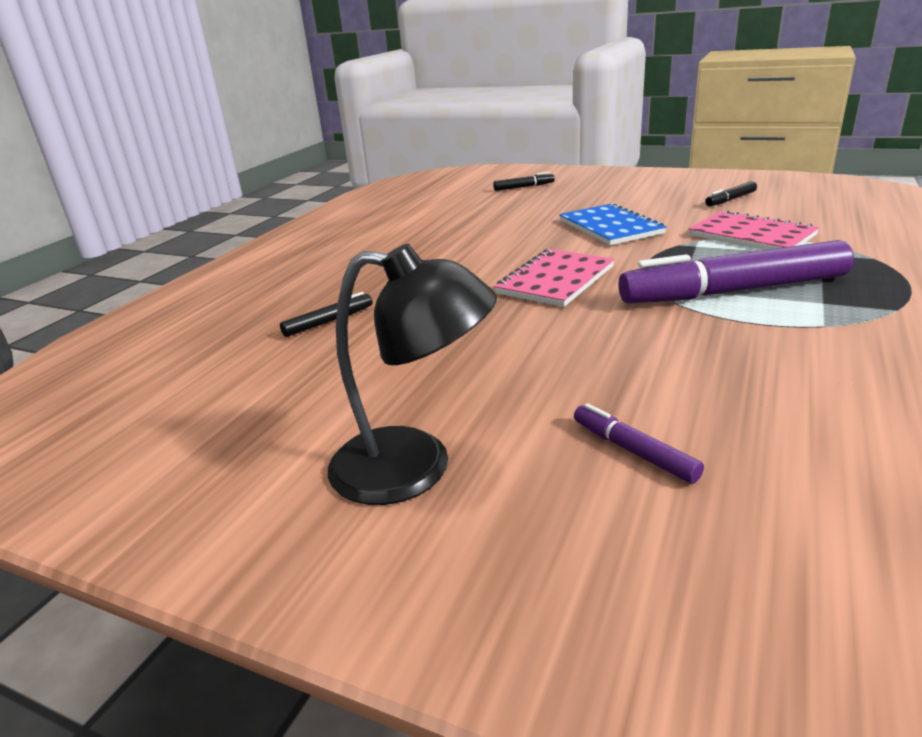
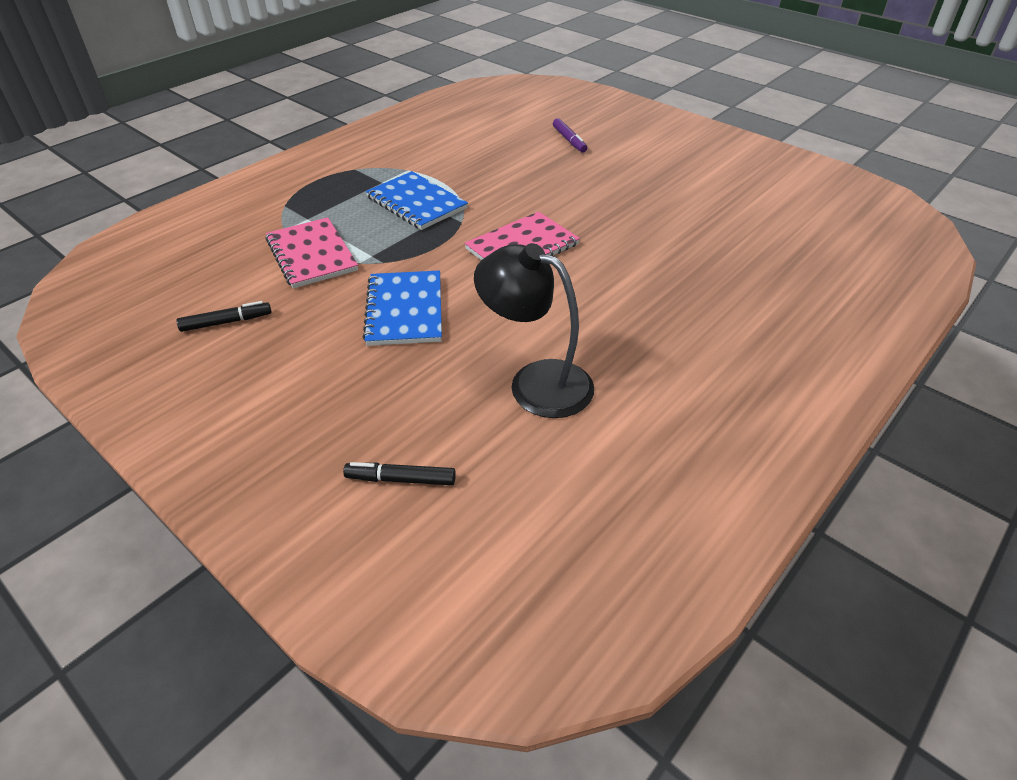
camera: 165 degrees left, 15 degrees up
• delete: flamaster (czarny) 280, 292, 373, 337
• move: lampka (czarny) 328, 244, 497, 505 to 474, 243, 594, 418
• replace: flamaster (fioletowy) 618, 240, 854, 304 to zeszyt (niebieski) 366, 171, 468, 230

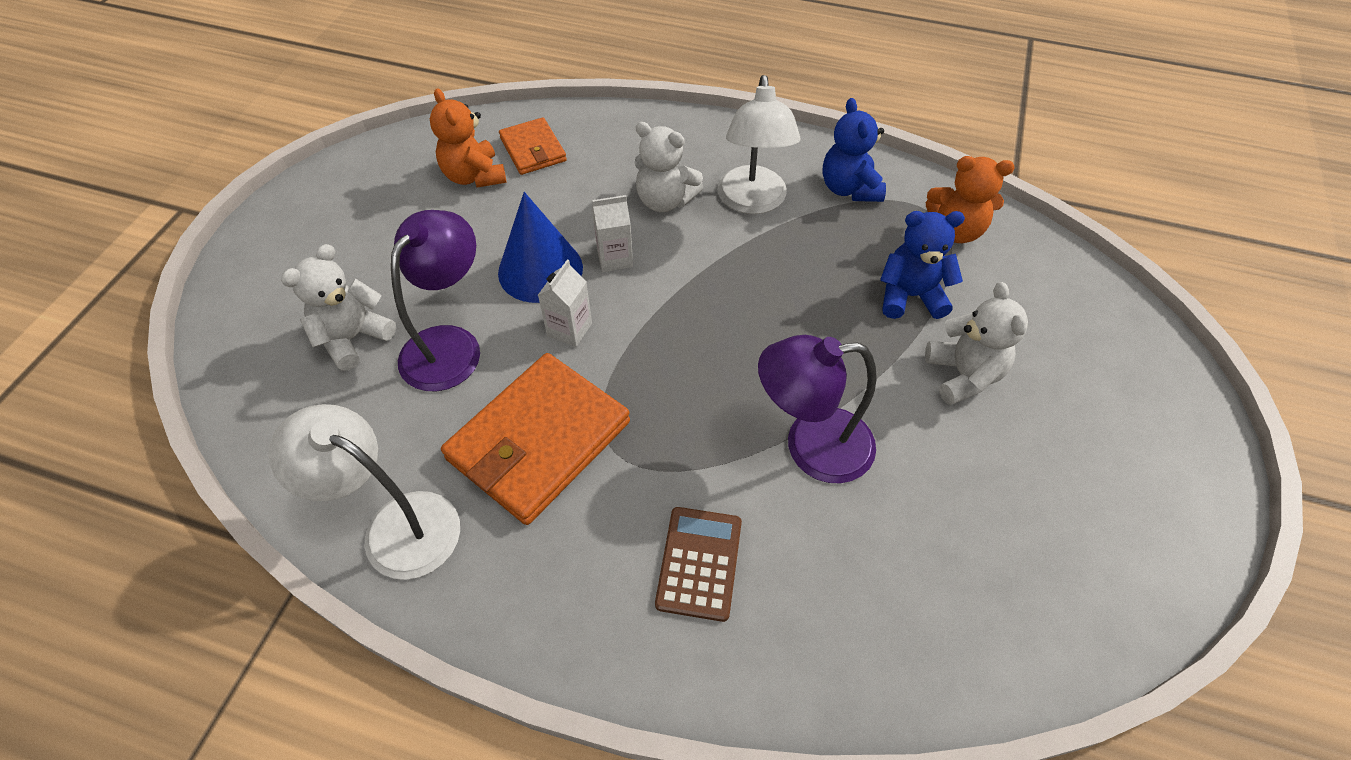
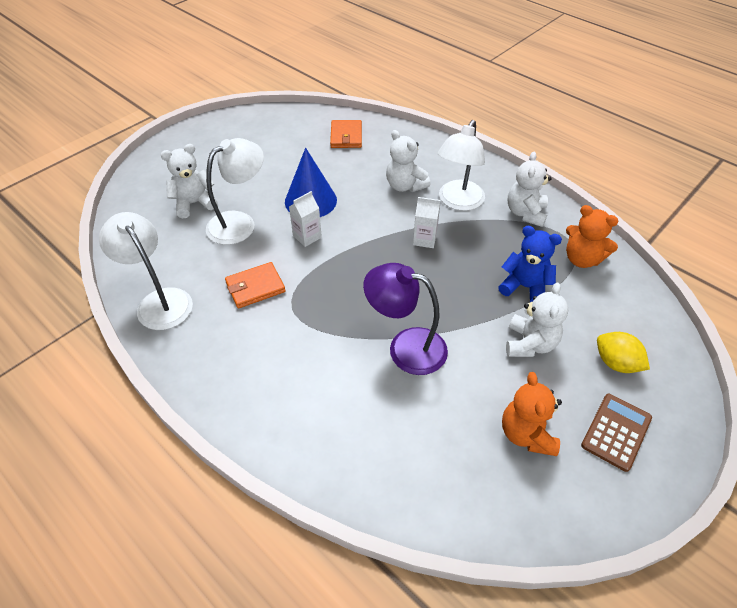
camera: 25 degrees right, 5 degrees down
• recolor: lampka (fioletowy) 391, 210, 480, 391 to lampka (biały) 206, 138, 264, 245
• move: miś (pomarańczowy) 430, 88, 506, 188 to 502, 372, 562, 456
• resize: portfel (pomarańczowy) 441, 353, 630, 525 = 225, 262, 286, 309 x0.55
• move: karton mleka (biały) 592, 195, 633, 272 to 413, 197, 440, 248
• move: kalkulator (brązowy) 655, 507, 742, 622 to 581, 393, 652, 472
• recolor: miś (niebieski) 822, 98, 886, 202 to miś (biały) 507, 151, 552, 227
• insert: cytryna (żółty) 597, 332, 650, 373

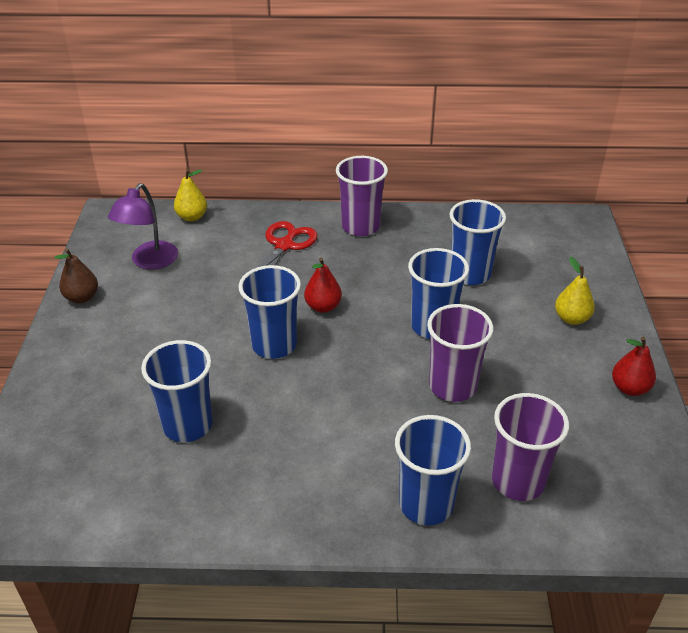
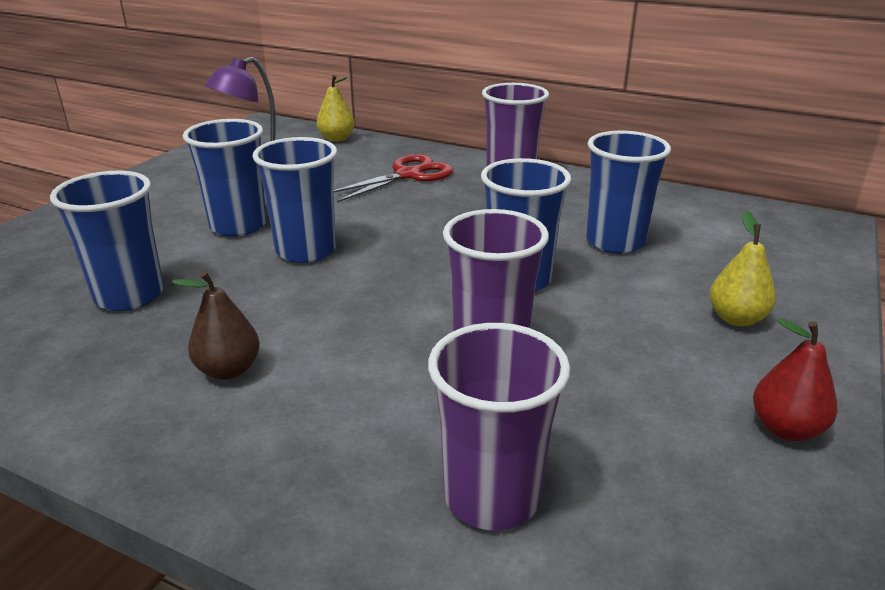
camera: 25 degrees right, 10 degrees down
• move: gruszka (brązowy) 54, 248, 98, 303 to 172, 271, 260, 380
• delete: gruszka (czerwony) 304, 257, 342, 313
• move: szklanka (niebieski) 395, 415, 471, 526 to 183, 119, 267, 237

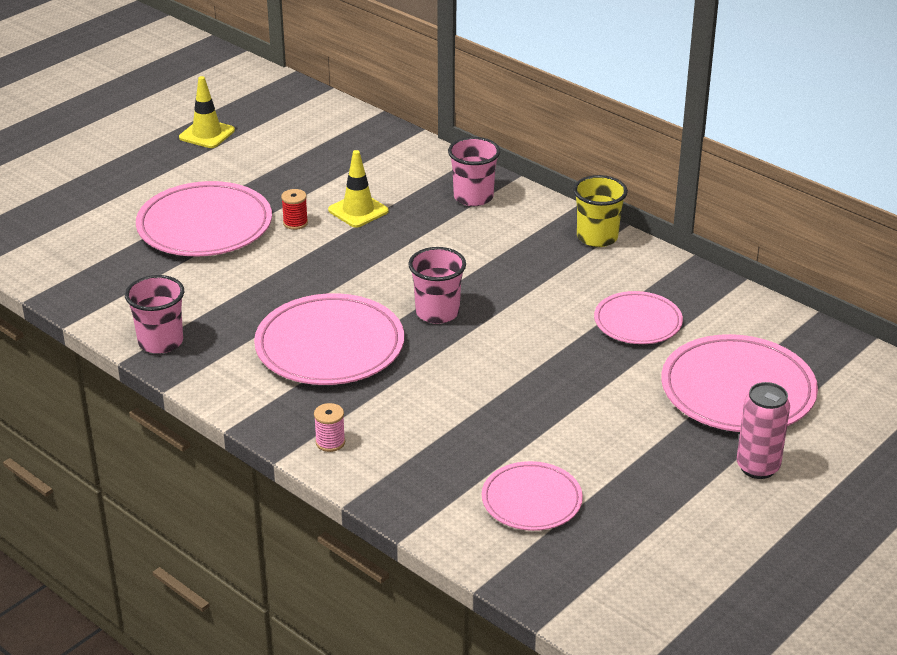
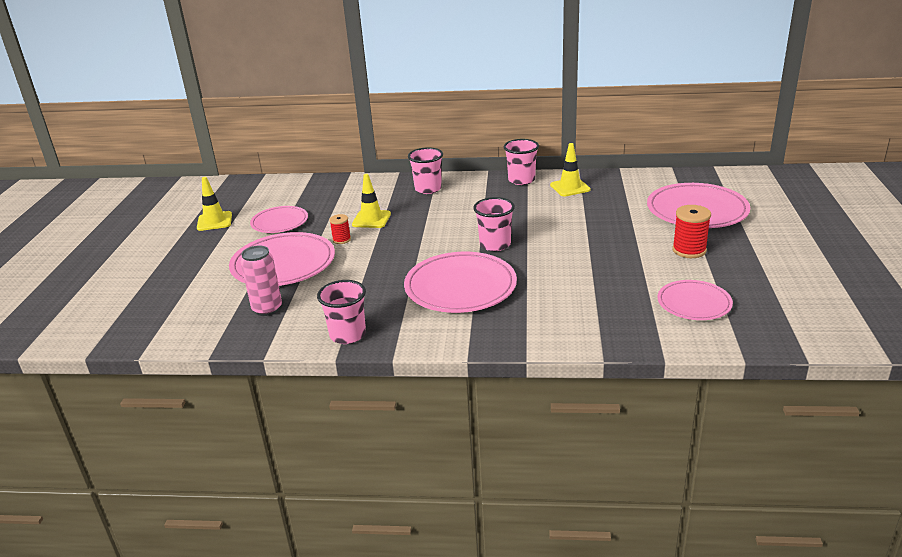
camera: 35 degrees left, 5 degrees down
• delete: szpulka (różowy) 314, 403, 345, 452
• recolor: szklanka (żółty) 573, 175, 628, 247 to szklanka (różowy) 504, 139, 539, 185
• move: talerz (różowy) 594, 291, 683, 344 to 250, 206, 308, 233
• move: puszka (różowy) 737, 382, 790, 479 to 241, 246, 282, 316
• insert: pachołek (żółty) 550, 143, 591, 196
• insert: szpulka (czerwony) 672, 205, 711, 258

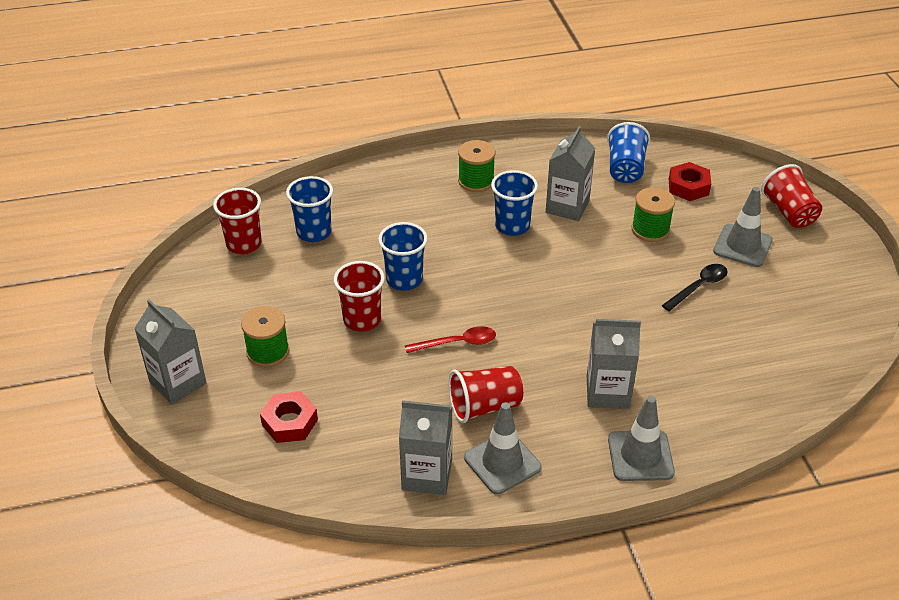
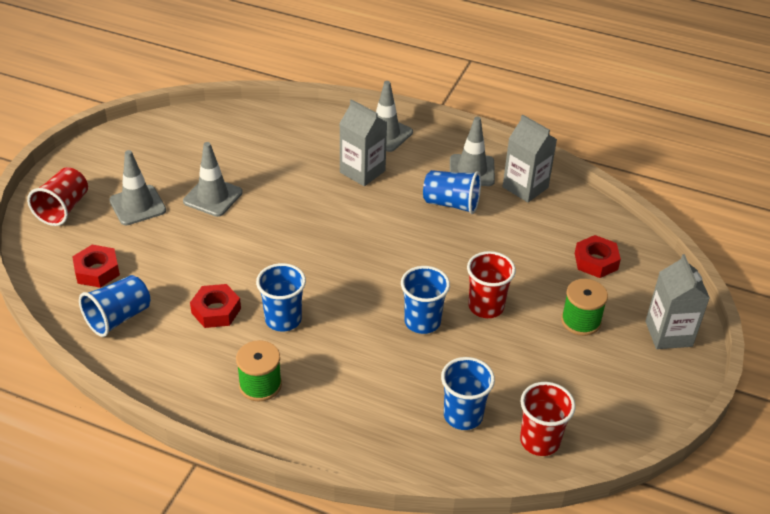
camera: 145 degrees left, 0 degrees up
• delete: łyżka (czerwony) 405, 326, 496, 353
• recolor: szklanka (czerwony) 448, 366, 523, 423 to szklanka (niebieski) 423, 170, 481, 214
• replace: karton mleka (szary) 546, 126, 595, 221 to nakrętka (czerwony) 190, 284, 241, 328
• delete: szpulka (zielony) 632, 187, 675, 242
• replace: łyżka (czarny) 662, 264, 728, 311 to pachołek (szary) 183, 142, 243, 217

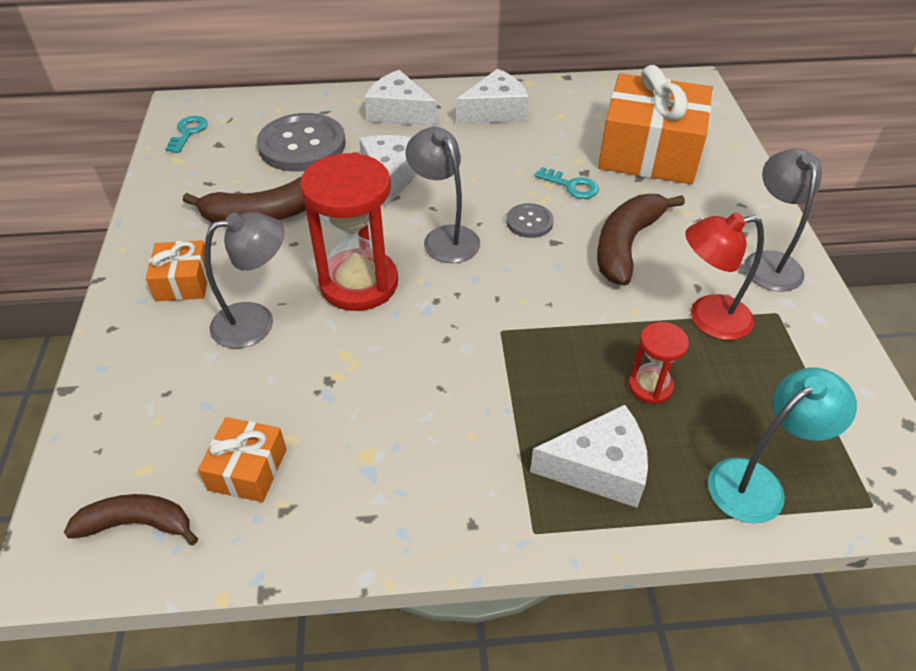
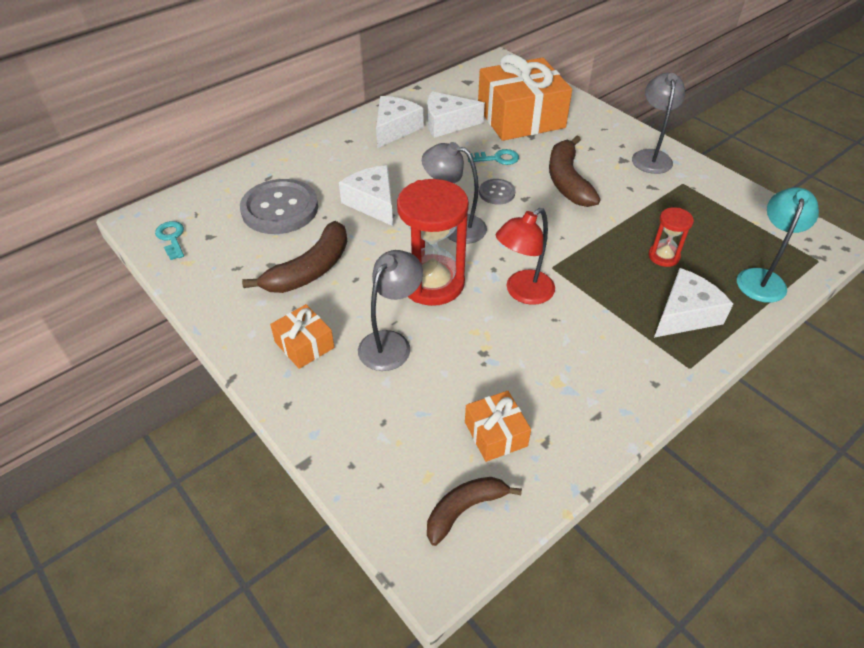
camera: 35 degrees left, 0 degrees up
• move: ser (biały) 364, 70, 437, 126 to 427, 91, 485, 138
• move: lampka (czerwony) 685, 213, 764, 340 to 496, 208, 555, 305
• rotate: lampka (szary) 744, 149, 822, 292 = 632, 73, 685, 174 45 degrees clockwise

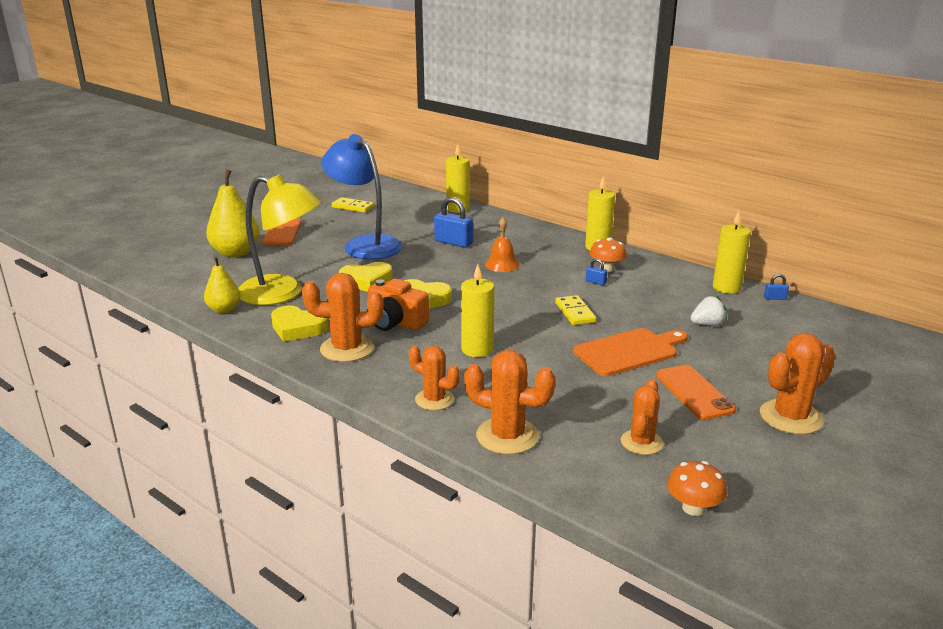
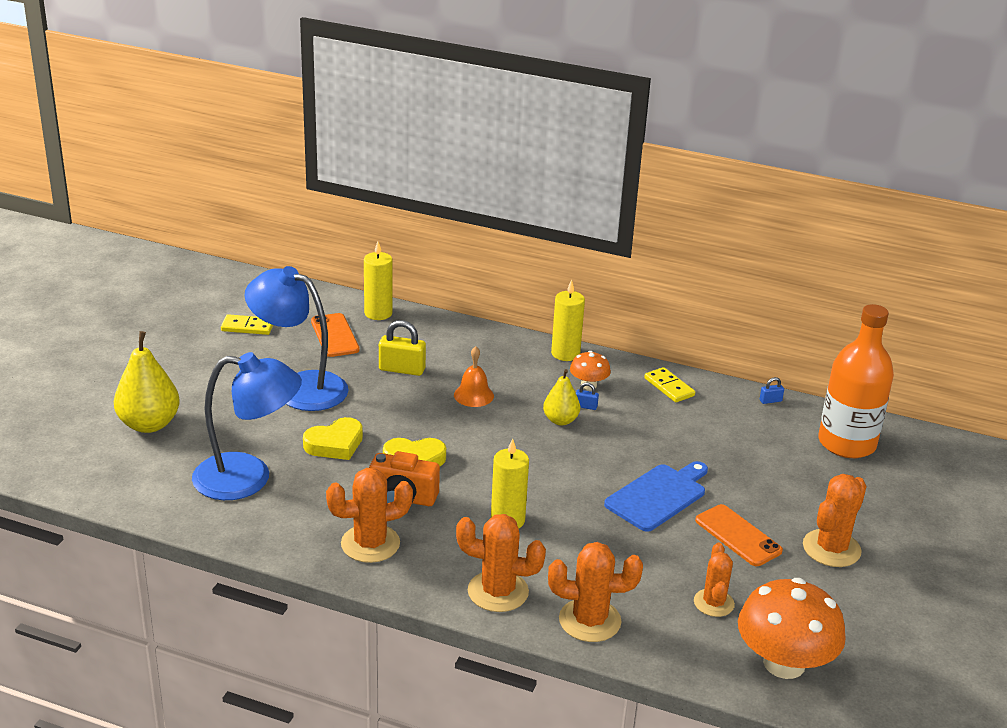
camera: 20 degrees left, 5 degrees up
• move: gruszka (żółty) 204, 256, 241, 313 to 543, 369, 580, 425
• recolor: lampka (żółty) 238, 174, 321, 305 to lampka (niebieski) 192, 352, 302, 500
• move: telefon (pomarańczowy) 262, 218, 301, 245 to 311, 313, 360, 357
• delete: serce (żółty) 271, 305, 328, 342
• resize: kaktus (pomarańczowy) 409, 346, 460, 410 = 456, 514, 546, 612 x1.50
• recolor: kłódka (niebieski) 434, 197, 473, 248 to kłódka (żółty) 379, 320, 426, 376
• move: kostka domina (żółty) 555, 295, 596, 325 to 644, 367, 695, 402
• recolor: deska do krojenia (pomarańczowy) 573, 328, 688, 376 to deska do krojenia (niebieski) 604, 461, 708, 532
• resize: grzyb (pomarańczowy) 667, 461, 727, 516 = 738, 578, 846, 679 x2.00
• delete: truskawka (biały) 690, 296, 727, 326
• delete: świeca (żółty) 713, 211, 751, 294
• insert: butelka (pomarańczowy) 818, 304, 894, 458

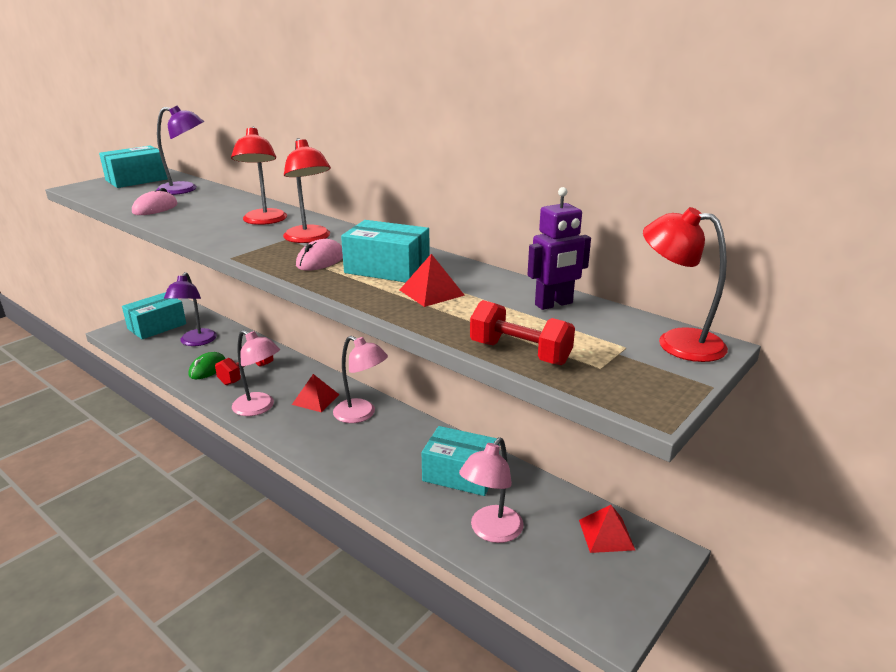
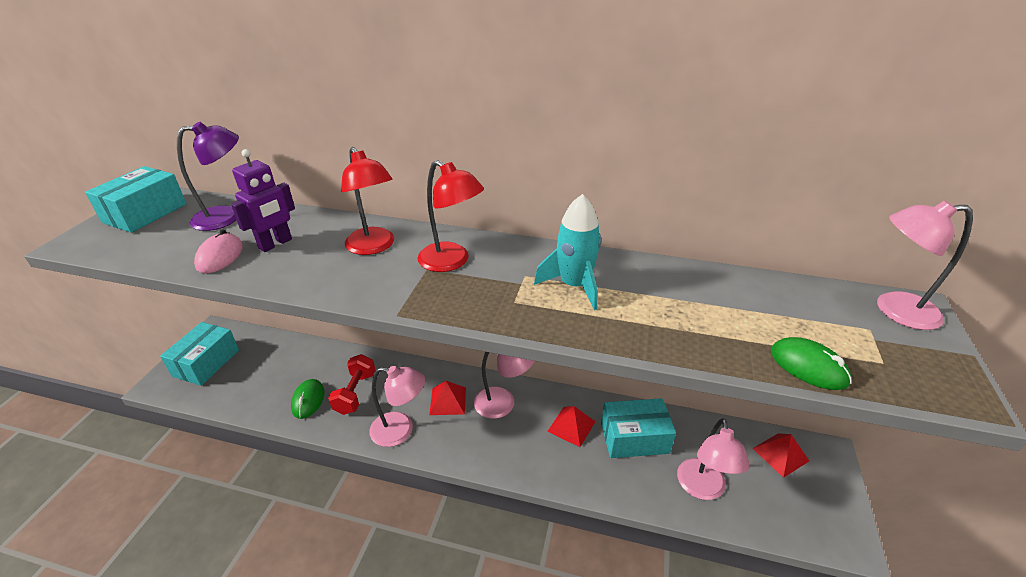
camera: 25 degrees left, 10 degrees up
• delete: lampka (fioletowy) 164, 272, 217, 346
• delete: myszka (różowy) 296, 239, 343, 271
• replace: pudełko (turkusowy) 341, 220, 430, 282 to rakieta (turkusowy) 534, 194, 601, 310
• move: piramida (czerwony) 400, 254, 465, 307 to 547, 406, 596, 447
• replace: hantel (czerwony) 470, 300, 575, 365 to myszka (zielony) 771, 337, 852, 390
• move: robot (fioletowy) 527, 187, 591, 310 to 231, 149, 295, 252
• recolor: lampka (czerwony) 643, 207, 728, 362 to lampka (różowy) 877, 200, 973, 330

